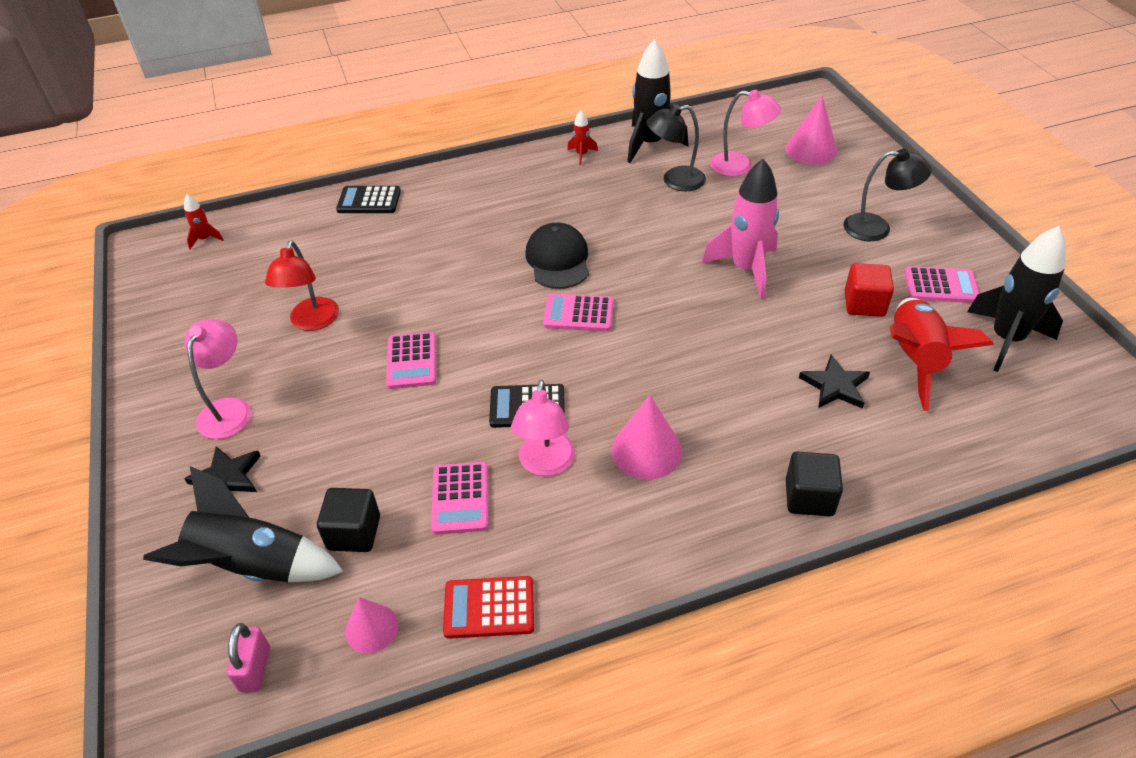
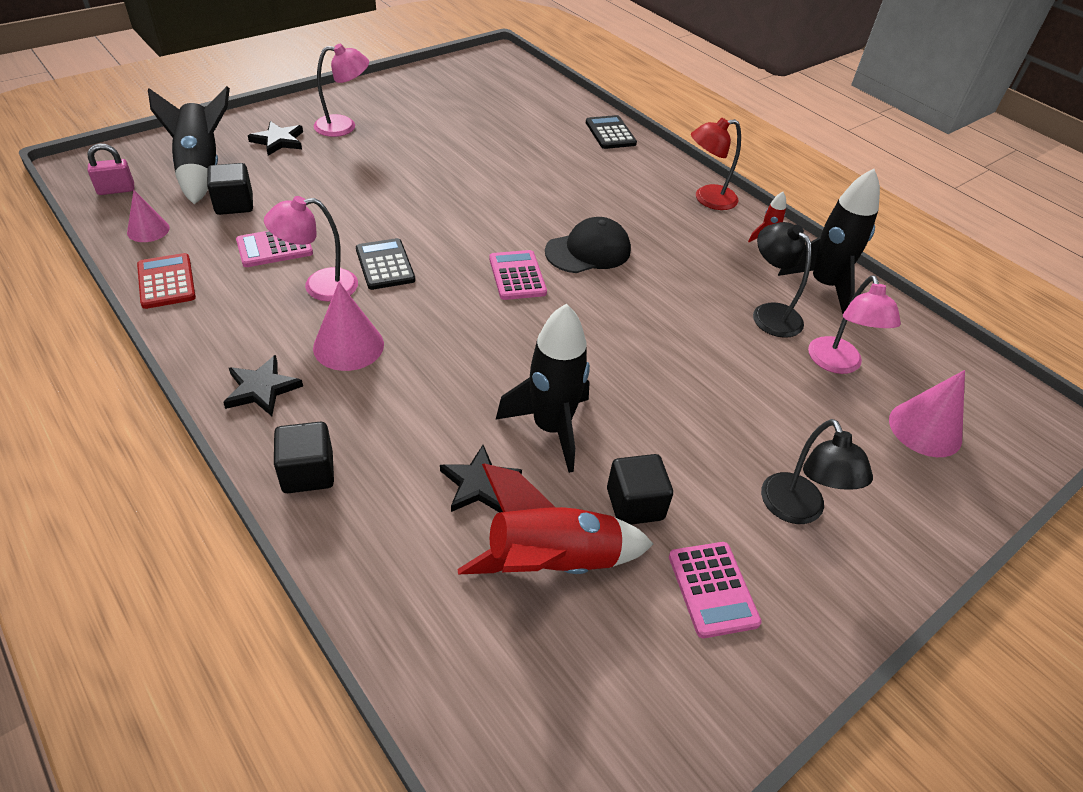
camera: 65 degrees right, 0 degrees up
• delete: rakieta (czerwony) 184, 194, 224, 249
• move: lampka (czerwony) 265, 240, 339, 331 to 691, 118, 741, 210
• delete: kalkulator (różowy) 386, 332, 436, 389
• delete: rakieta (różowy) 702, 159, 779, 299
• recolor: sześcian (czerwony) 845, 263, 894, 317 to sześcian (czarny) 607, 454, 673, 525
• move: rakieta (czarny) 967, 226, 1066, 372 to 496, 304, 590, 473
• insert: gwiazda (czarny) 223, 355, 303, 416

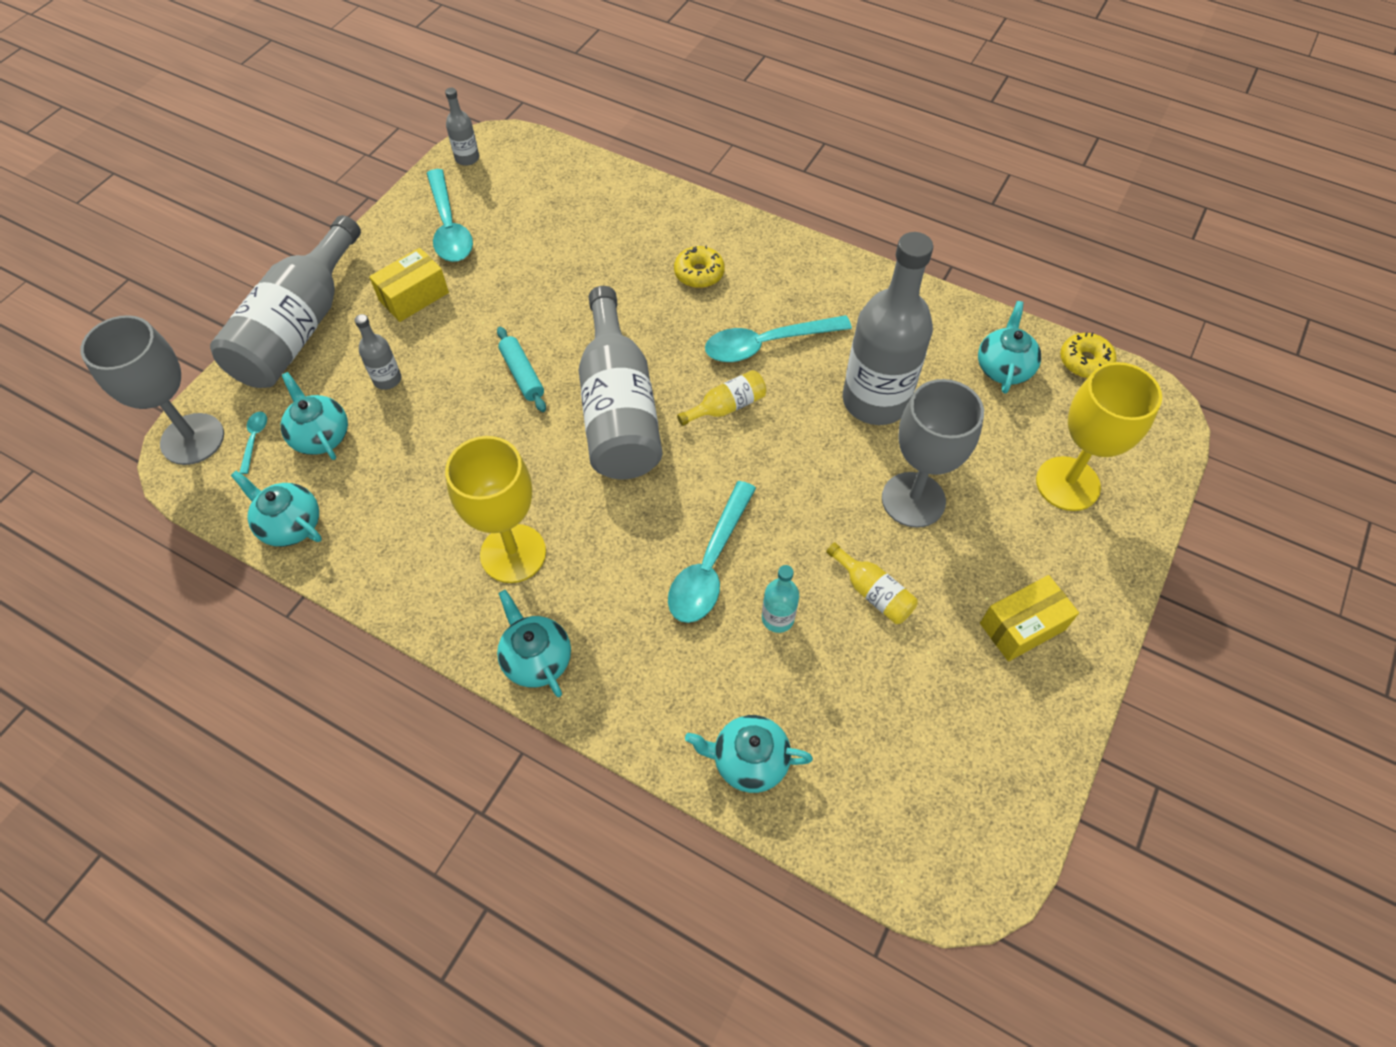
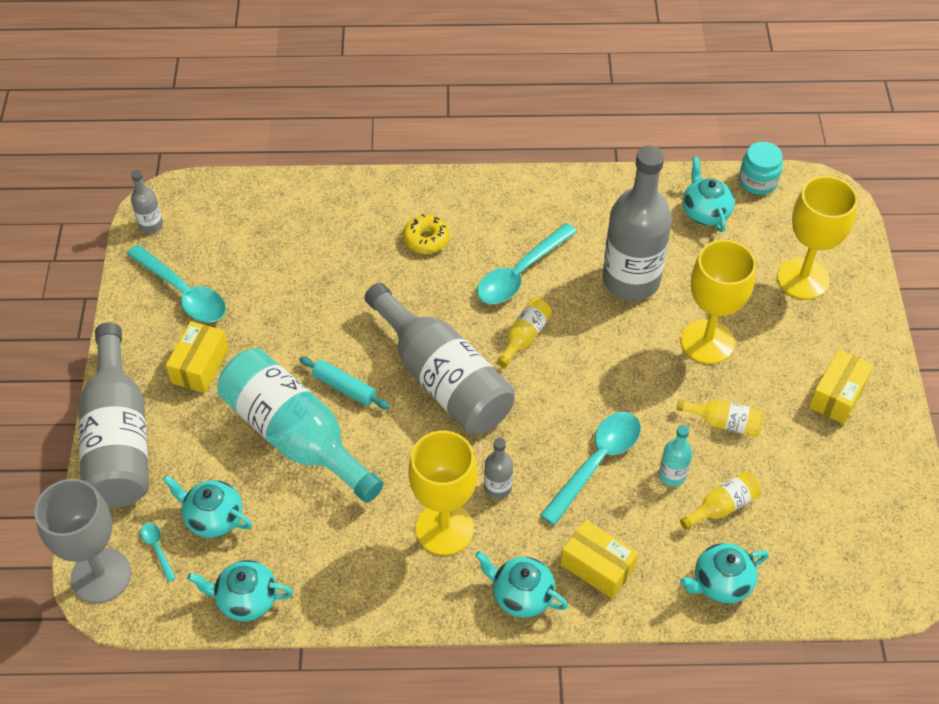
camera: 30 degrees left, 5 degrees down
• move: butelka (szary) 355, 314, 401, 390 to 484, 438, 513, 499
• rotate: łyżka (turkusowy) 668, 481, 756, 623 = 540, 412, 641, 525 135 degrees counterclockwise
• recolor: kielich (szary) 882, 379, 984, 528 to kielich (żółty) 681, 240, 756, 364
• replace: donut (żółty) 1060, 332, 1117, 378 to słoik (turkusowy) 739, 142, 783, 195
• insert: butelka (turkusowy) 217, 348, 384, 503
• insert: pudełko (żółty) 561, 520, 638, 599
• insert: butelka (żółty) 680, 471, 761, 530

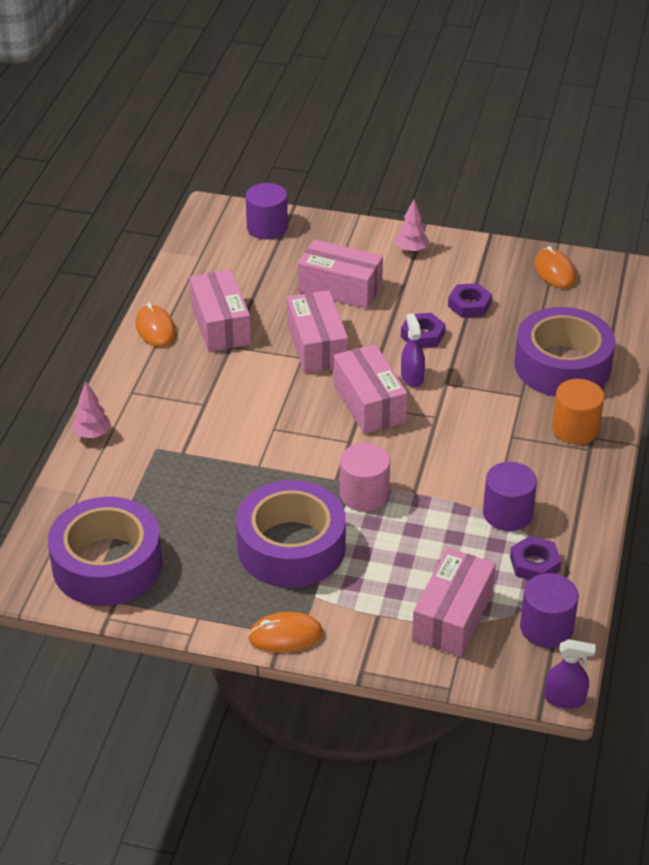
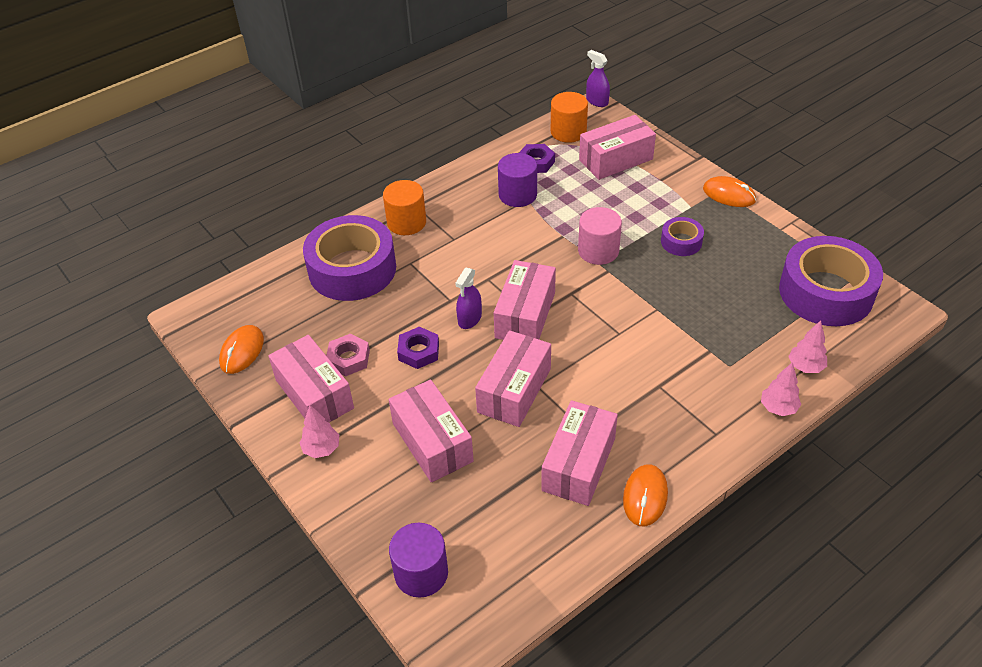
camera: 140 degrees left, 5 degrees up
• resize: taśma klejąca (fioletowy) 236, 480, 346, 588 = 661, 217, 704, 256 x0.47
• recolor: nakrętka (fioletowy) 448, 283, 492, 318 to nakrętka (różowy) 326, 334, 370, 376
• recolor: walec (fioletowy) 520, 573, 579, 648 to walec (pomarańczowy) 551, 92, 588, 143
• insert: pudełko (różowy) 268, 335, 354, 422
• insert: drzewko (różowy) 788, 320, 827, 373

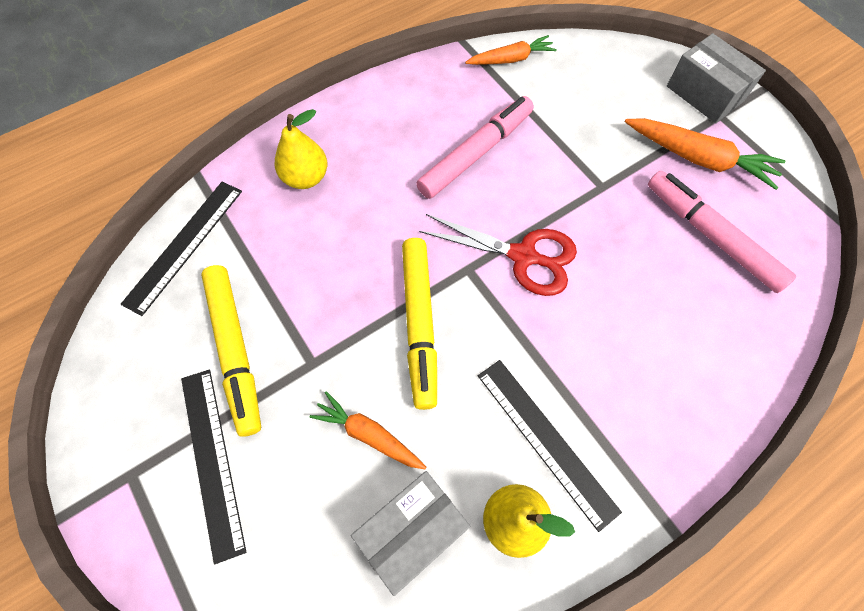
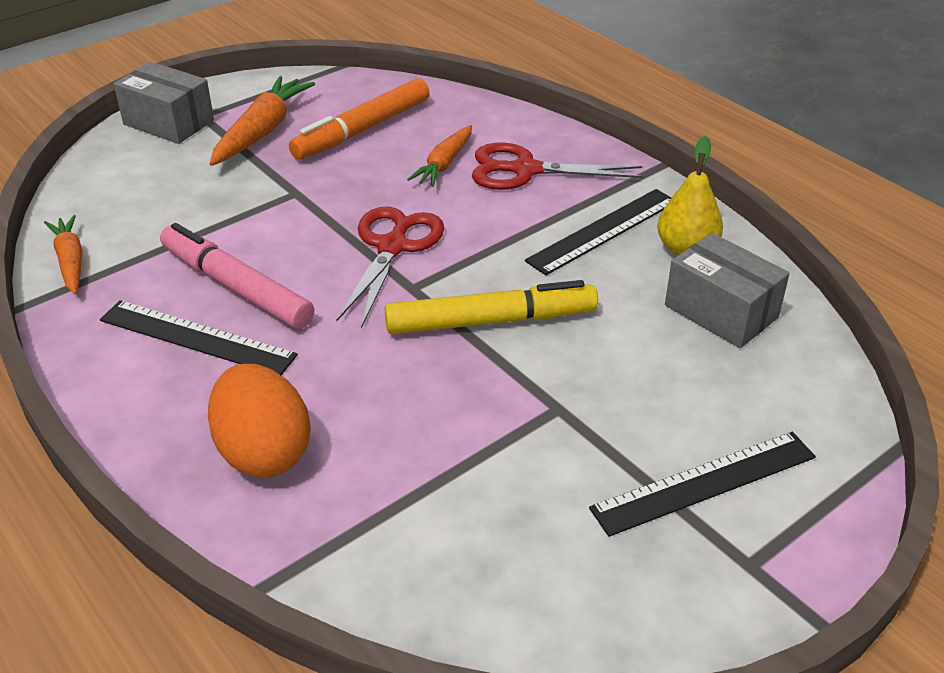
camera: 95 degrees left, 25 degrees down
• move: linijka (czarny) 121, 181, 242, 316 to 100, 300, 298, 375
• delete: flamaster (żółty) 201, 265, 261, 437
• replace: gruszka (żółty) 274, 109, 327, 189 to jajko (pomarańczowy) 208, 364, 311, 477
• move: marchewka (pomarańczowy) 310, 391, 426, 469 to 407, 125, 472, 187
• recolor: flamaster (różowy) 648, 171, 796, 293 to flamaster (pomarańczowy) 289, 78, 430, 160
• rotate: pudełko (szary) 667, 33, 766, 123 = 114, 62, 214, 144 75 degrees clockwise
• insert: nożyczki (czerwony) 472, 142, 643, 190

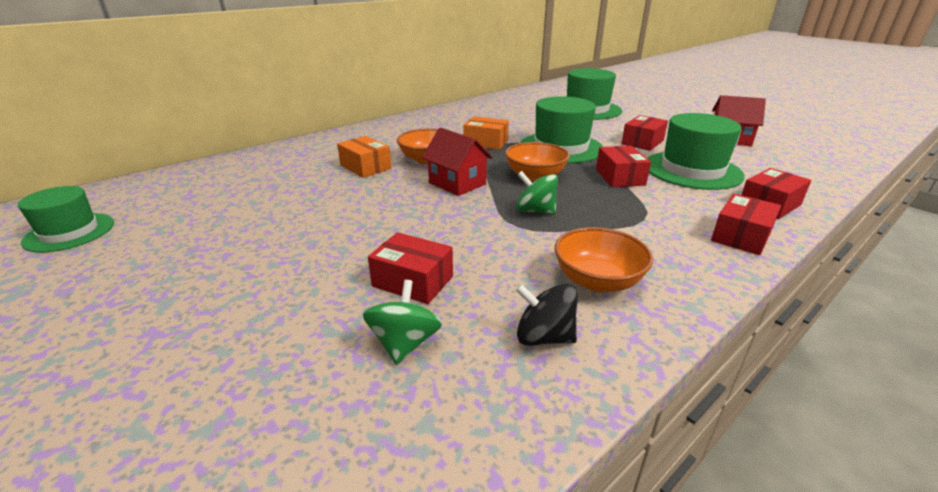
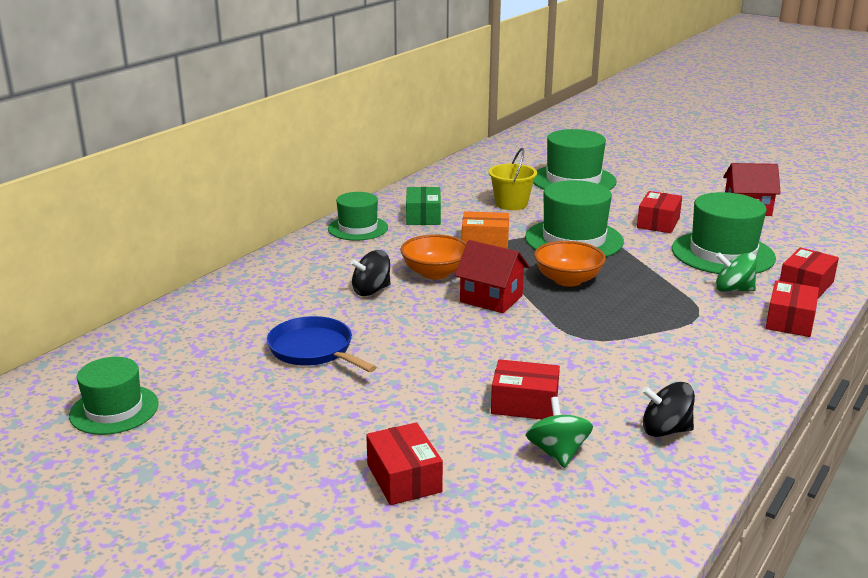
camera: 15 degrees left, 5 degrees down
• replace: pudełko (pomarańczowy) 337, 136, 392, 178 to bączek (czarny) 350, 250, 391, 296
• move: bączek (zielony) 516, 171, 558, 215 to 715, 252, 757, 292
• delete: miska (pomarańczowy) 555, 227, 653, 292
• move: pudełko (czerwony) 596, 146, 651, 187 to 366, 422, 443, 505
• insert: patelnia (niebieski) 267, 316, 377, 372
• insert: kapelusz (zielony) 328, 192, 388, 241
• insert: pudełko (zielony) 406, 187, 441, 225
• insert: wiadro (żółty) 488, 148, 537, 210

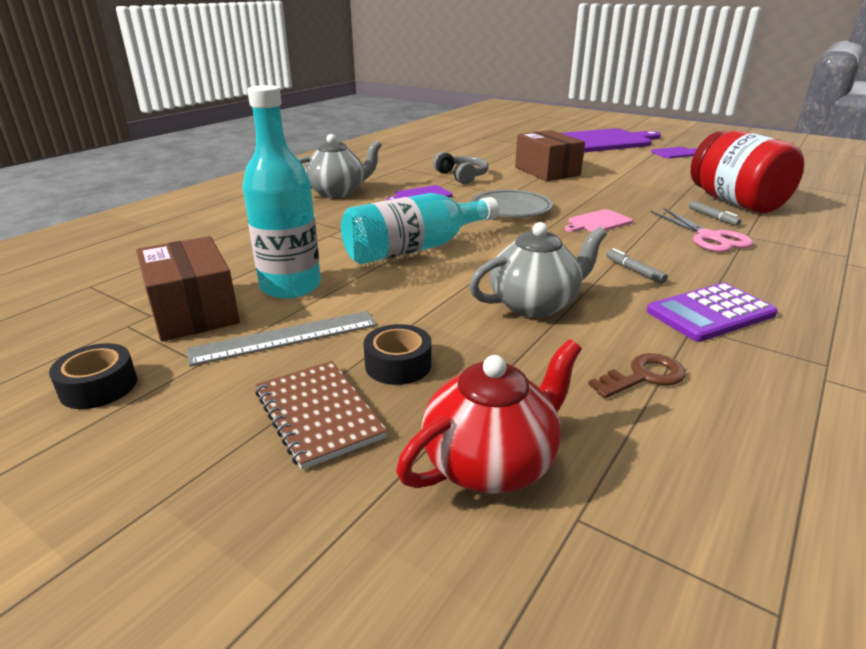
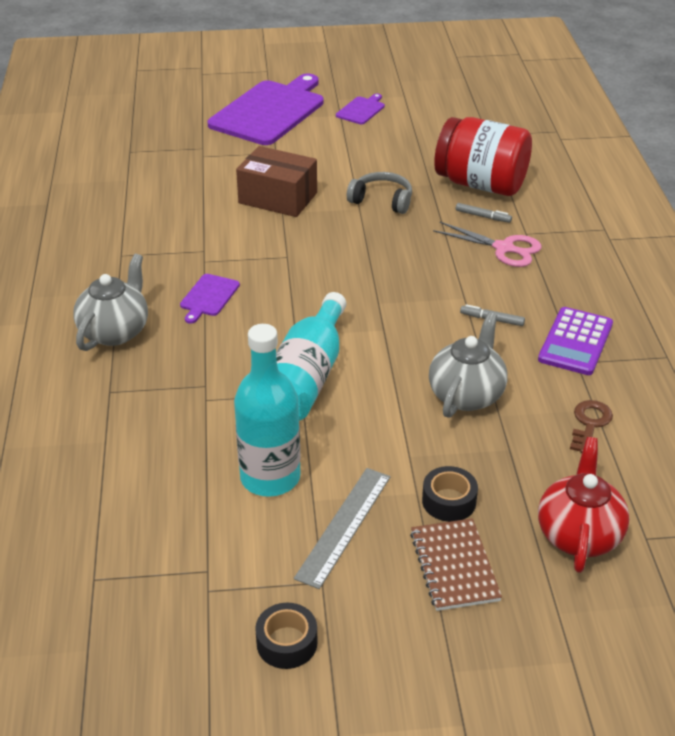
camera: 40 degrees left, 10 degrees up
• delete: pudełko (brązowy) 136, 236, 240, 342
• rotate: zeszyt (brązowy) 255, 361, 388, 470 = 410, 518, 502, 611 60 degrees clockwise
• move: słuchawki (szary) 433, 152, 489, 184 to 347, 172, 412, 214
• delete: talerz (szary) 471, 189, 553, 217
• delete: deska do krojenia (różowy) 565, 209, 633, 232

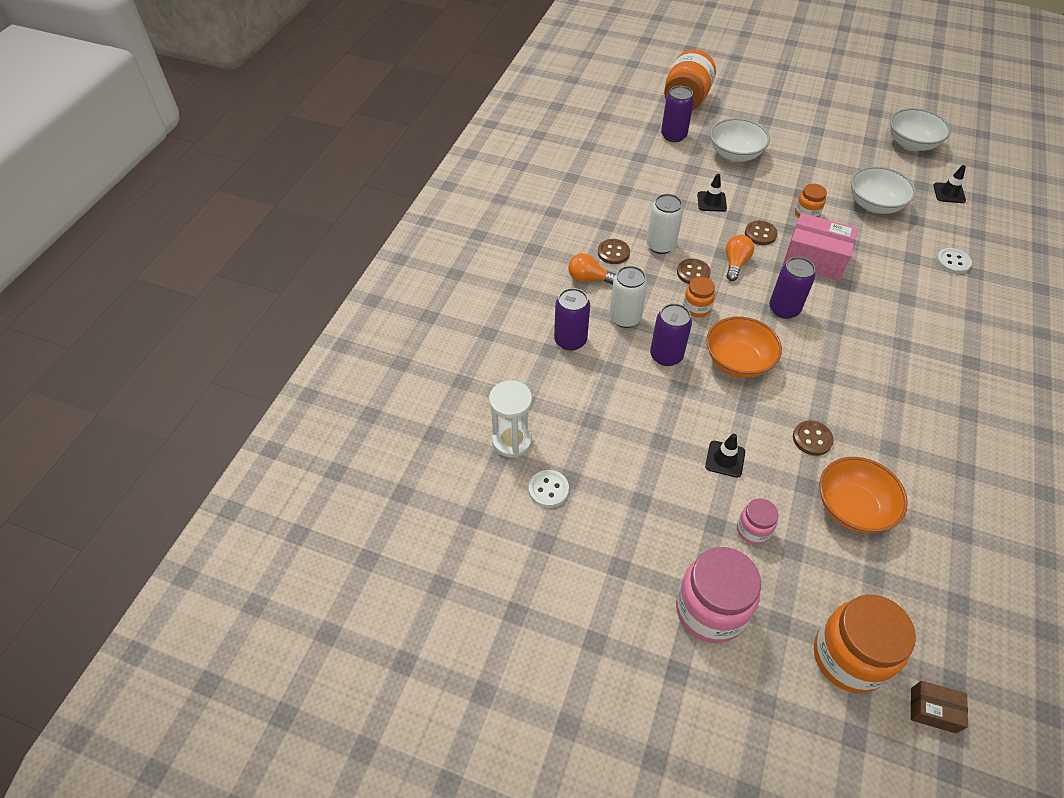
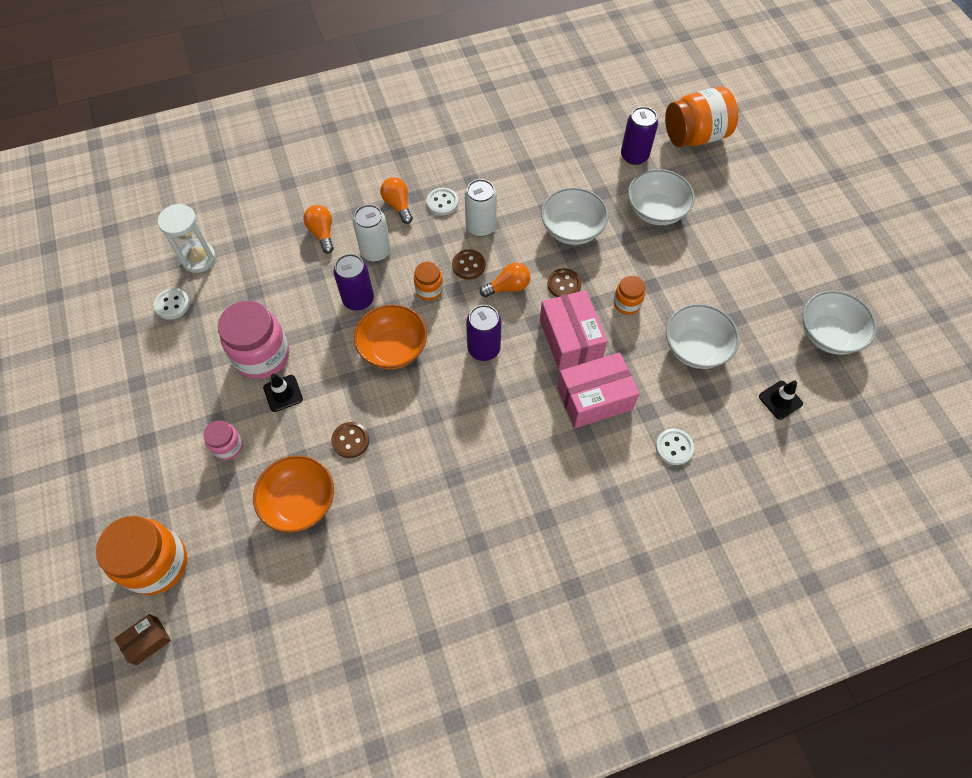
camera: 50 degrees right, 10 degrees up
• replace: puszka (fioletowy) 554, 288, 590, 351 to żarówka (pomarańczowy) 304, 205, 334, 254
• recolor: guzik (brązowy) 598, 239, 630, 264 to guzik (biały) 426, 188, 458, 216
• move: słoik (różowy) 676, 547, 761, 643 to 218, 301, 289, 379
• replace: pachołek (czarny) 697, 174, 727, 212 to miska (biały) 541, 187, 608, 245
• rotate: pudełko (brązowy) 911, 681, 968, 733 = 114, 614, 171, 665 75 degrees clockwise
• insert: pudełko (różowy) 557, 352, 640, 428

